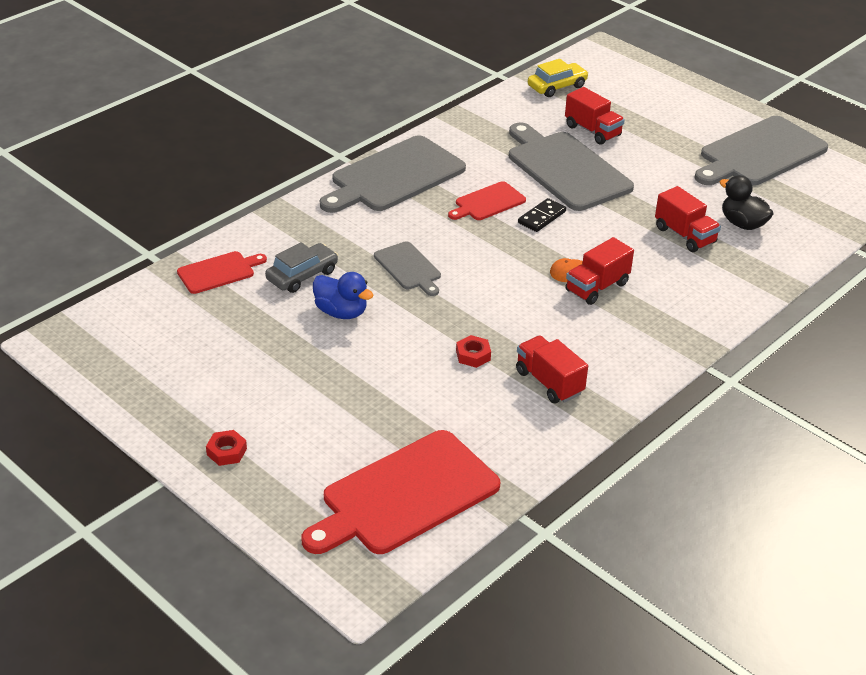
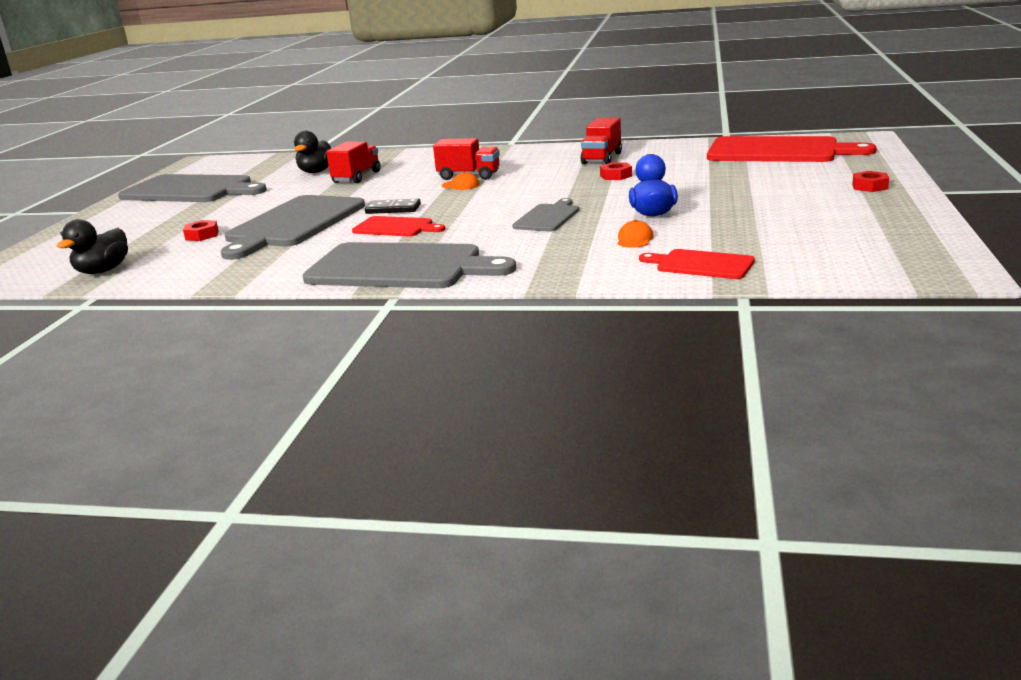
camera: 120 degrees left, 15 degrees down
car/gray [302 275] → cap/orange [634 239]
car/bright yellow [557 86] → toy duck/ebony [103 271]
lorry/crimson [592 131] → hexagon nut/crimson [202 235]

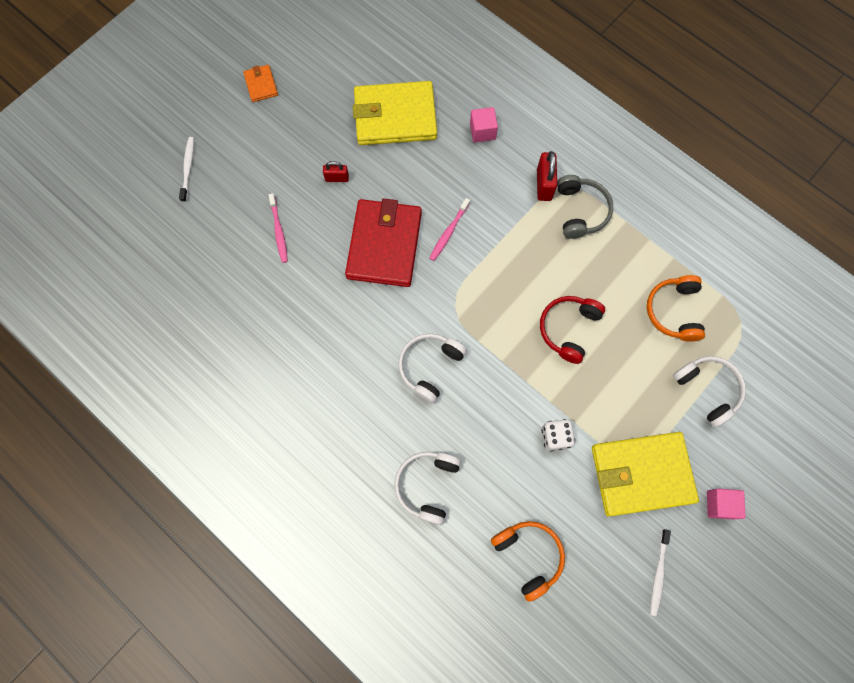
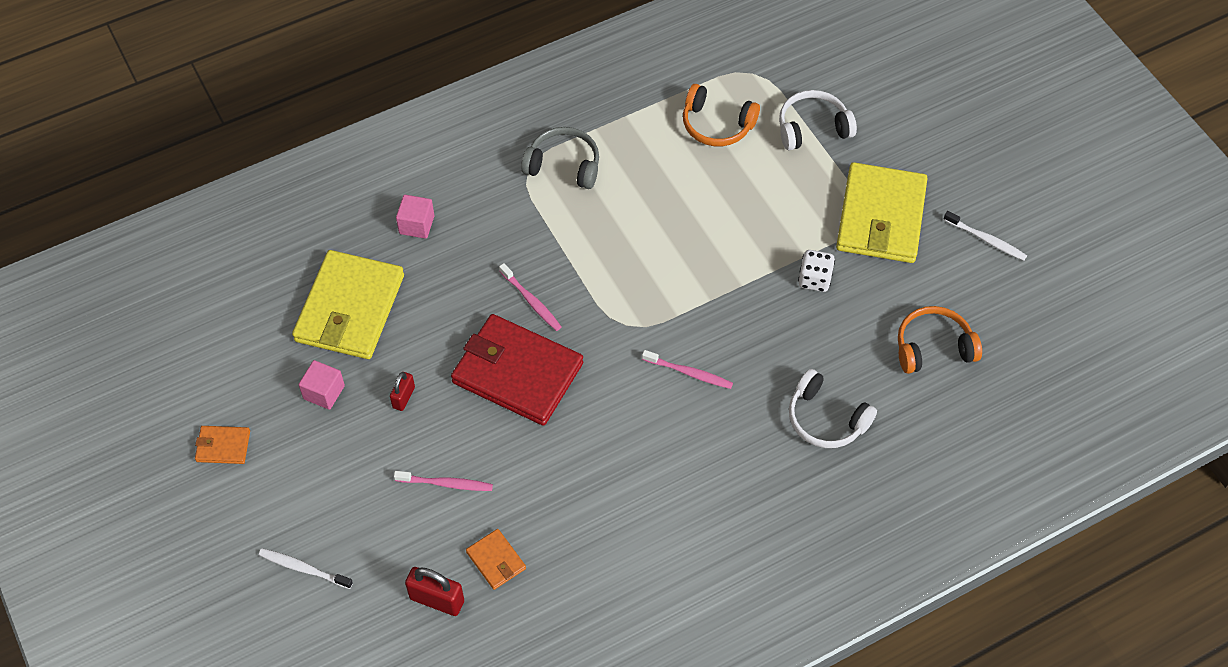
camera: 70 degrees left, 15 degrees down
over-ear headphones/white [430 367] → tooth brush/rosy [689 373]
small lock/crimson [544 184] → small lock/crimson [437 600], relocated
over-ear headphones/crimson [568 329] → -
cube/rosy [720 504] → cube/rosy [324 392], relocated
- → billfold/orange [496 560]

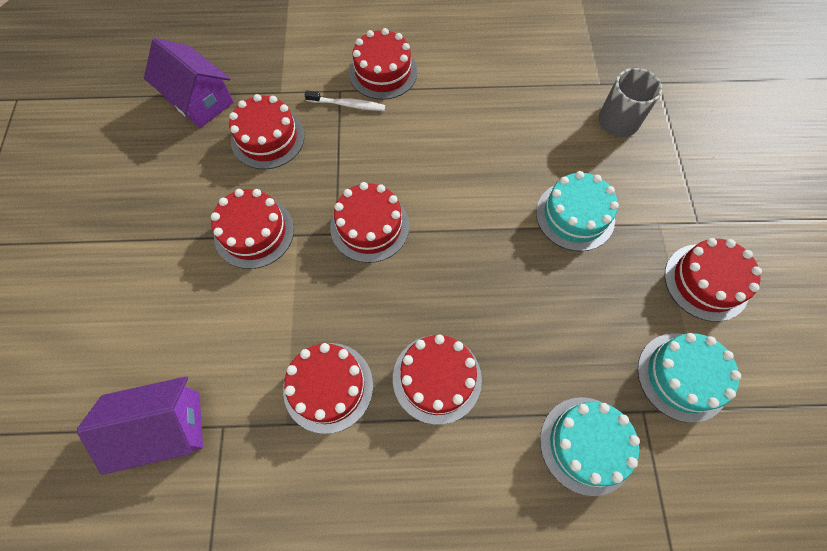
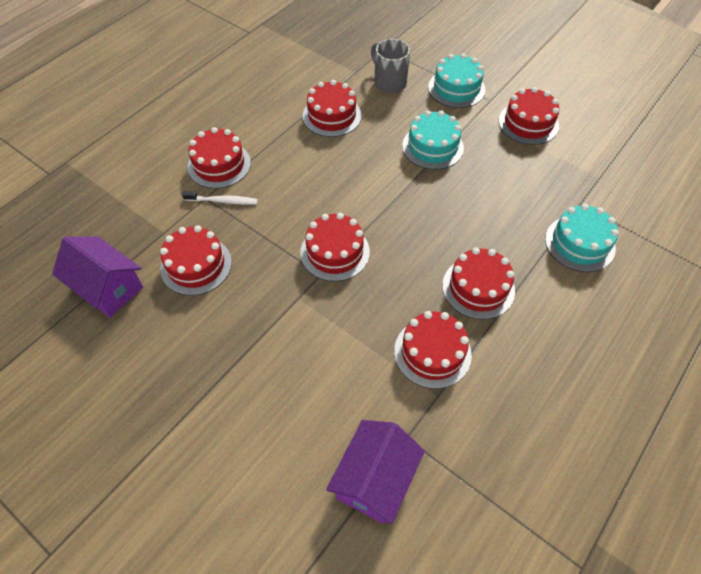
camera: 50 degrees left, 10 degrees down
toy house/purple [199 100] → toy house/purple [108 288], 45 degrees clockwise
gateau/crimson [254 232] → gateau/crimson [332 116], relocated
tooth brush/white [347 105] → tooth brush/white [223 201], 45 degrees clockwise
gateau/aqua [682 376] → gateau/aqua [456 88], relocated

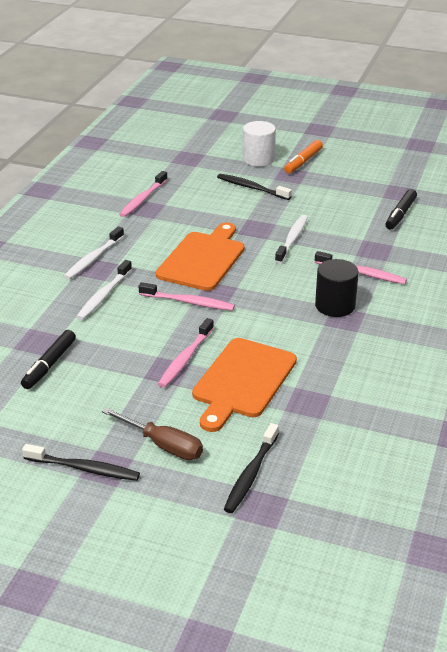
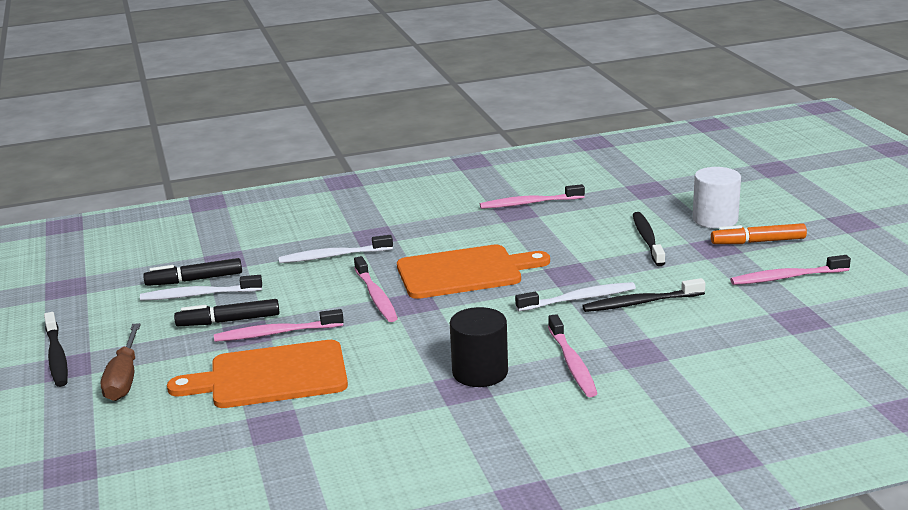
camera: 55 degrees right, 10 degrees down
tooth brush/white [93 258] → tooth brush/white [198 295], relocated
tooth brush/ebony [251 474] → tooth brush/ebony [640 303], relocated
marker pen/ebony [400 214] → marker pen/ebony [229 321], relocated
- → tooth brush/rosy [786 277]

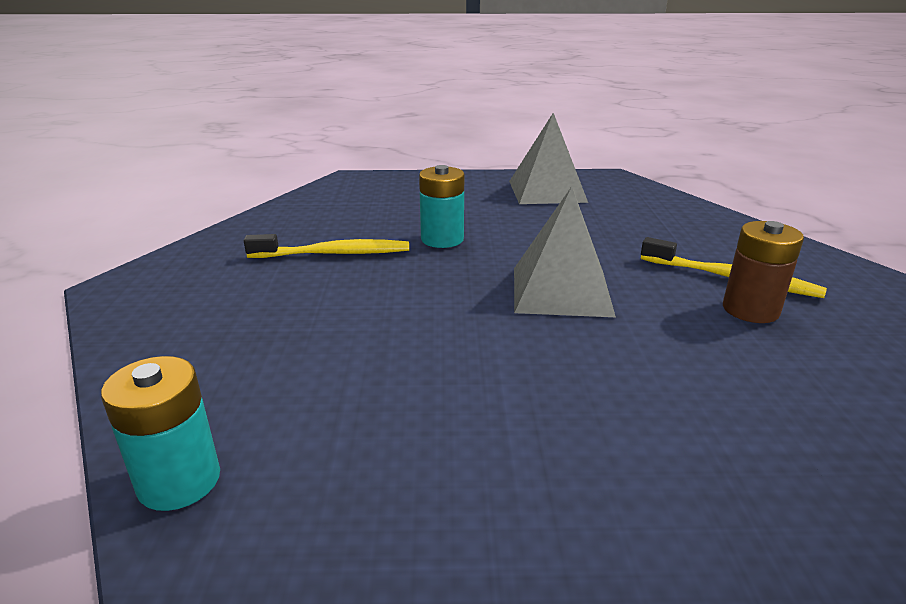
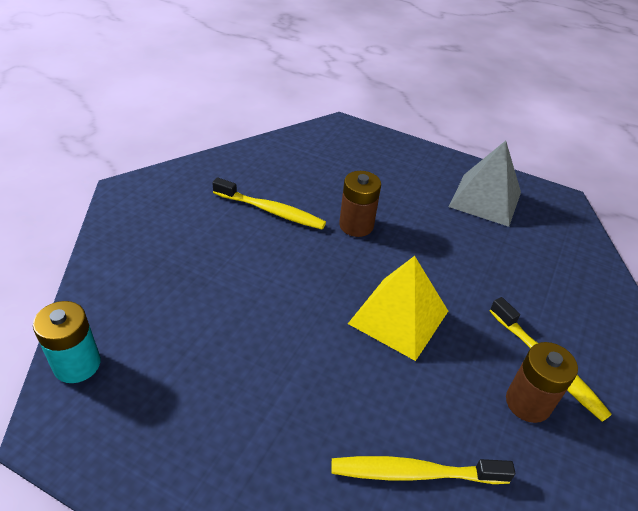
camera: 25 degrees right, 15 degrees up
power cell/aqua [442 239] → power cell/dark brown [356 225]
solid pyramid/gray [561 291] → solid pyramid/bright yellow [399 317]
- → tooth brush/bright yellow [414 473]

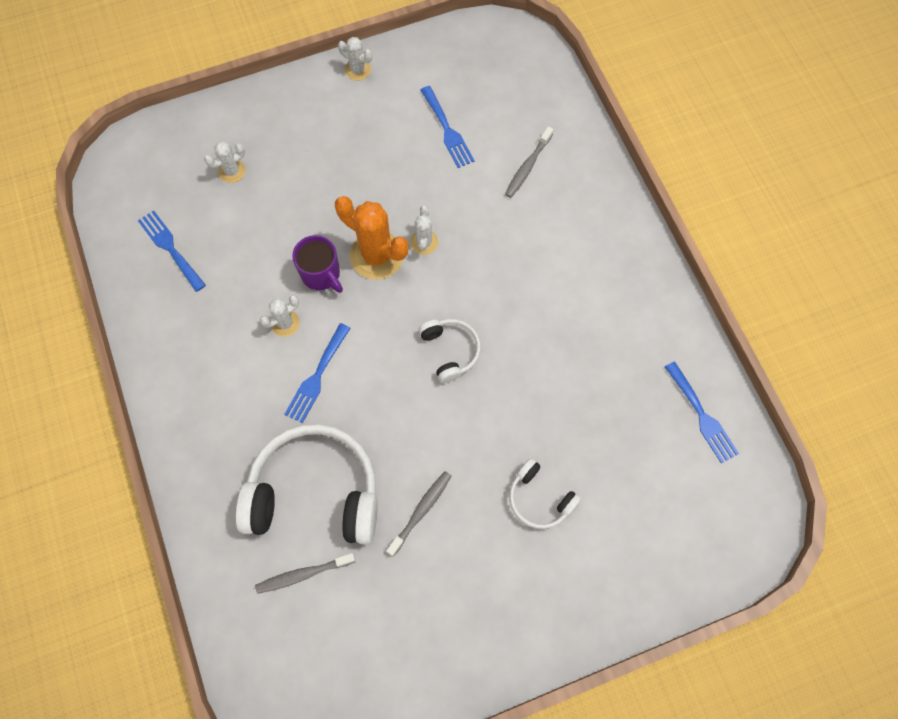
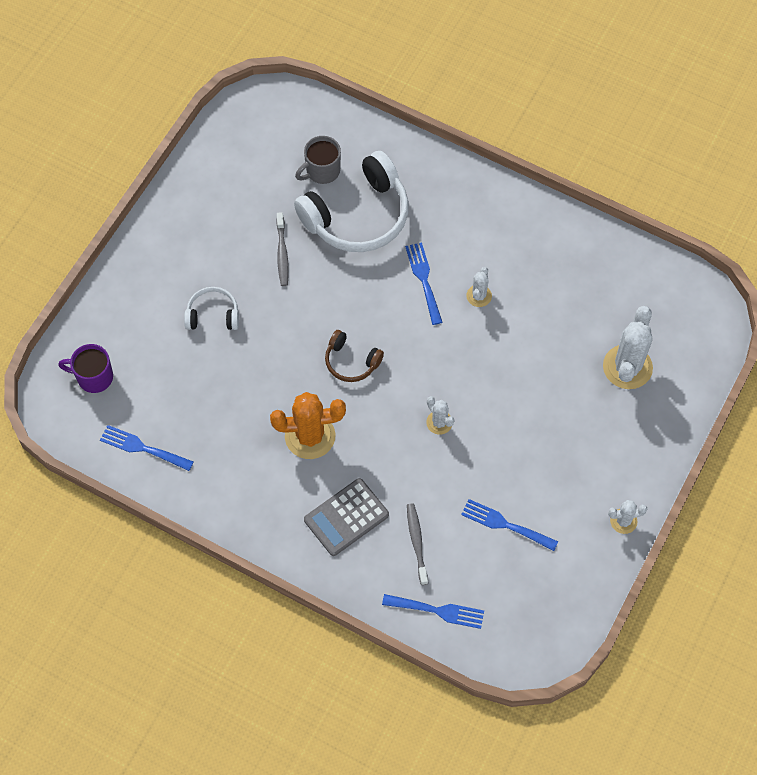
camera: 140 degrees right, 5 degrees down
dinner fork/cobalt [170 248] → dinner fork/cobalt [438 611], relocated
prickly plant/white [232 171] → prickly plant/white [627 367], x1.91
tooth brush/gray [303 574] → tea mug/gray [322 171]
tea mug/purple [321 274] → tea mug/purple [94 377], relocated
prickly plant/orange [376 255] → prickly plant/orange [310 436], relocated
over-ear headphones/white [450 351] → over-ear headphones/dark brown [351 361]
- → pocket calculator/gray [346 517]

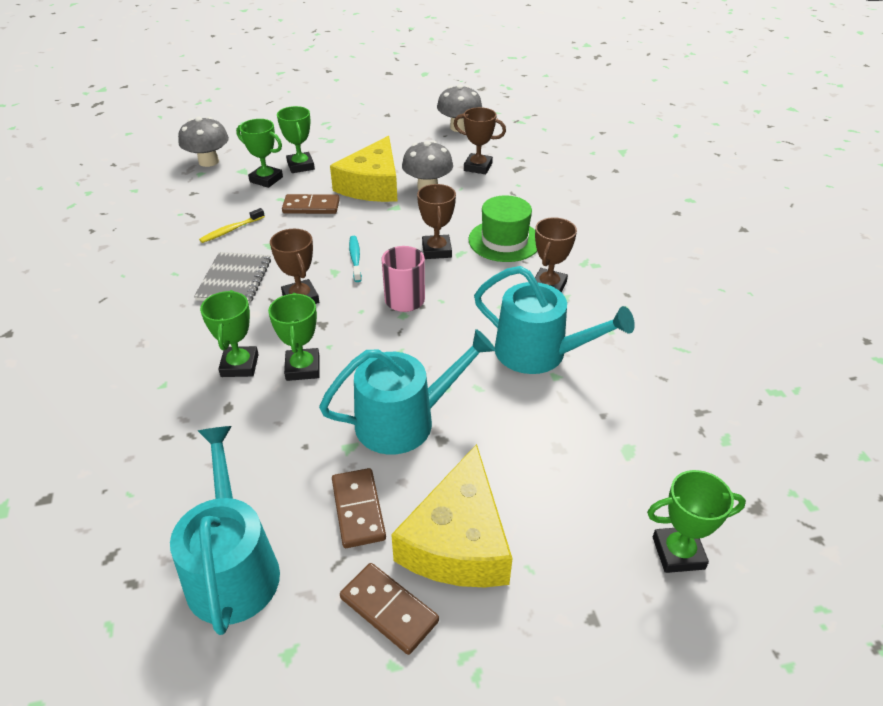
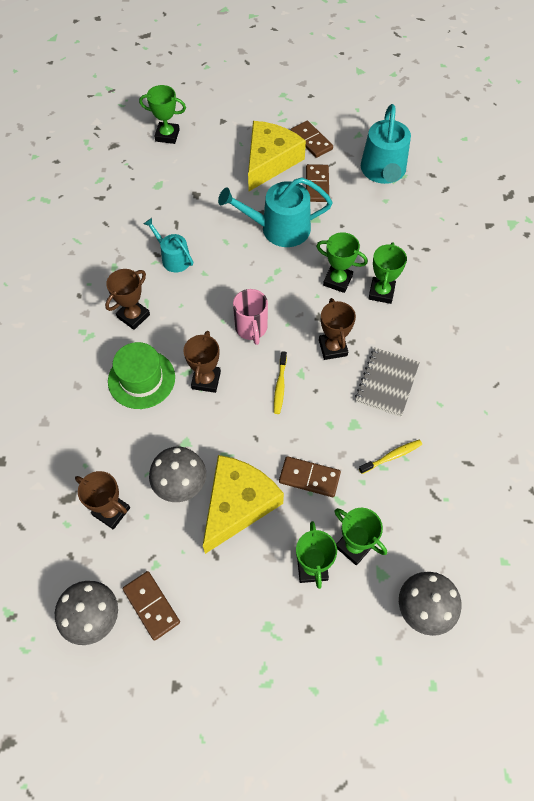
camera: 165 degrees left, 20 degrees up
trophy/green [303 368] → trophy/green [337 280], 75 degrees counterclockwise
tooth brush/aqua [355 258] → tooth brush/bright yellow [280 386]
watering can/aqua [539 353] → watering can/aqua [173 258], x0.58
- → domino tile/dark brown [151 606]

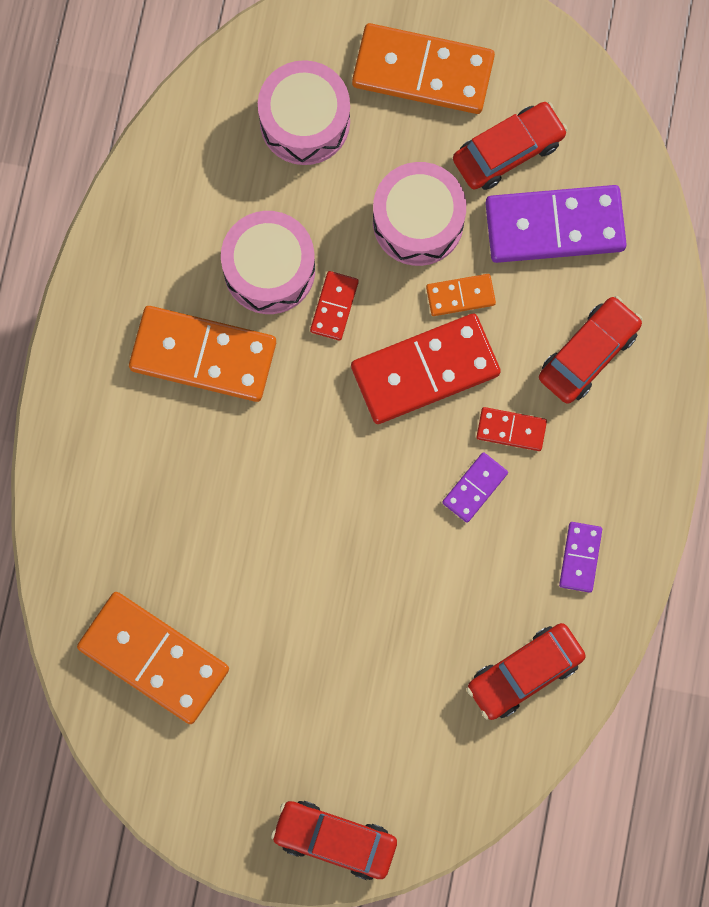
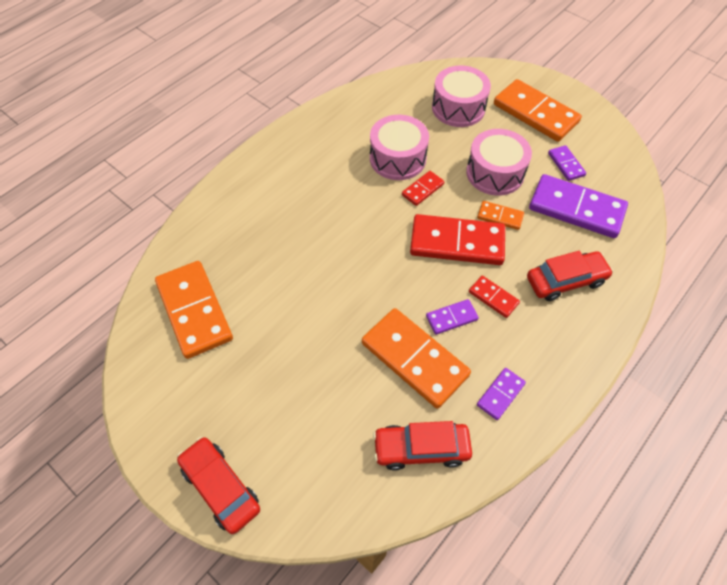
camera: 30 degrees right, 20 degrees down
domino tile/orange [203 355] → domino tile/orange [414 359], relocated
car/crimson [508 151] → domino tile/purple [566 164]

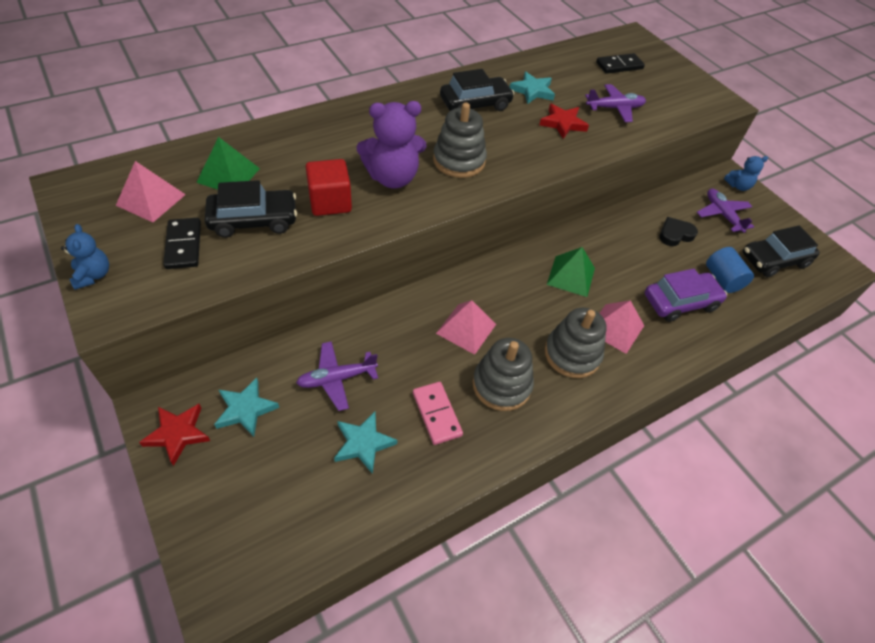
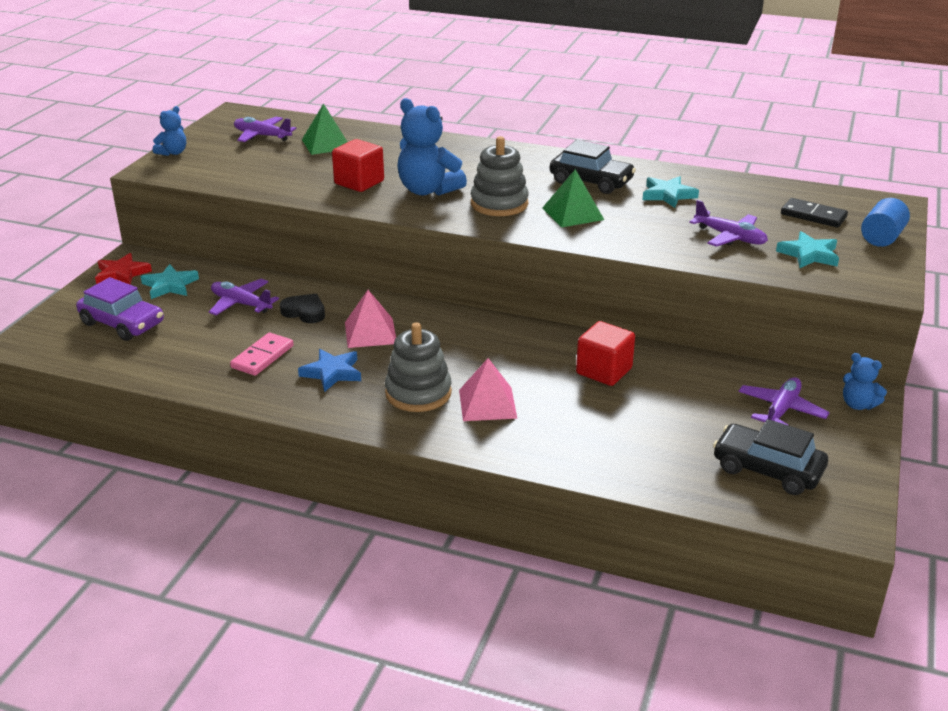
camera: 55 degrees right, 20 degrees down
solid pyramid/rosy [151 199] → toy plane/purple [262 136]
domino tile/ebony [184 245] → -
car/ebony [253 220] → -
five-pointed star/aqua [363 443] → five-pointed star/aqua [809 254], relocated
teddy bear/purple [392 178] → teddy bear/cobalt [428 190]
stacking toy/gray [501 385] → five-pointed star/cobalt [332 373]
five-pointed star/crimson [562 123] → -
solid pyramid/green [571 276] → solid pyramid/green [572 213], relocated
car/purple [680 302] → car/purple [122 323], relocated
heart/ebony [675 234] → heart/ebony [304 312], relocated
cylinder/cobalt [722 279] → cylinder/cobalt [882 238], relocated
- → cube/crimson [604 371]

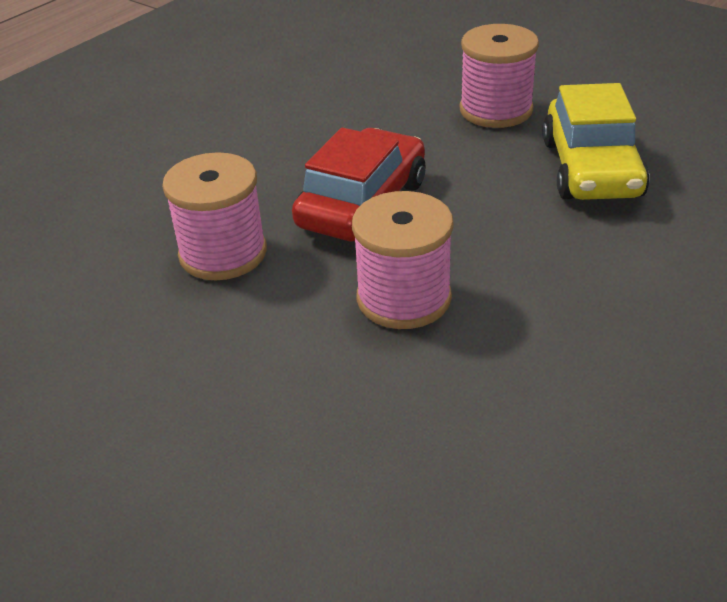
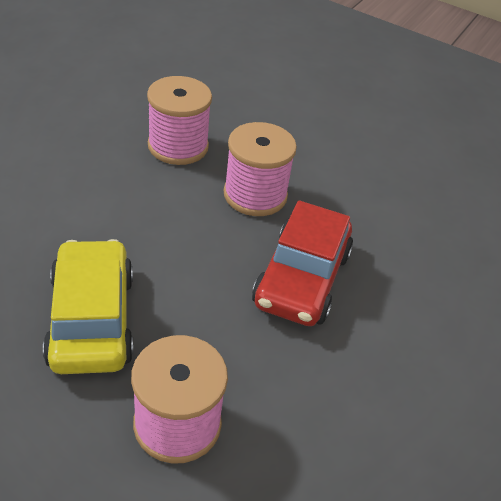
camera: 165 degrees right, 5 degrees up
bobbin/rosy [223 253] → bobbin/rosy [178 146], relocated

